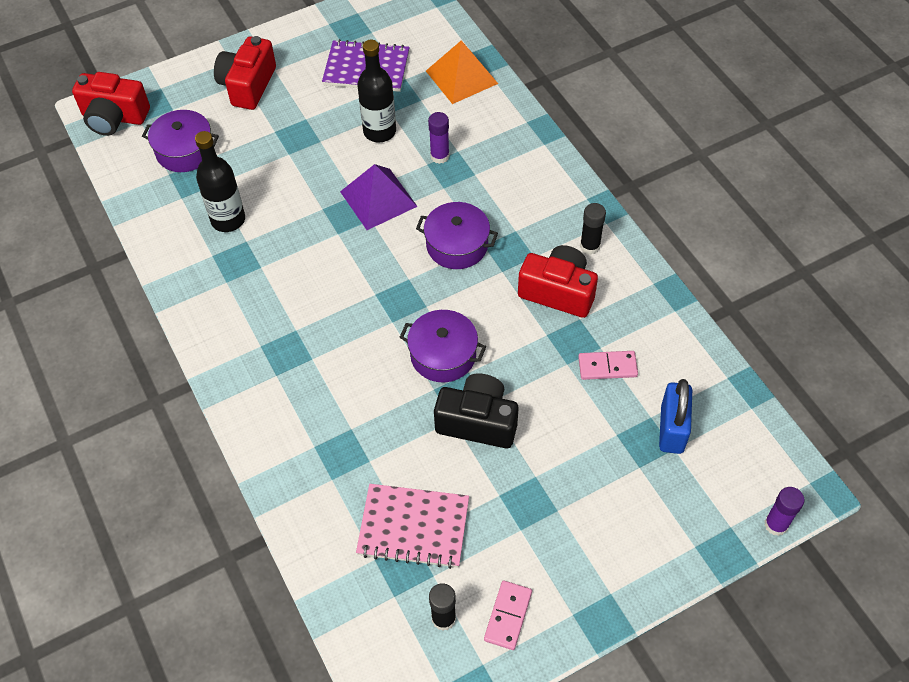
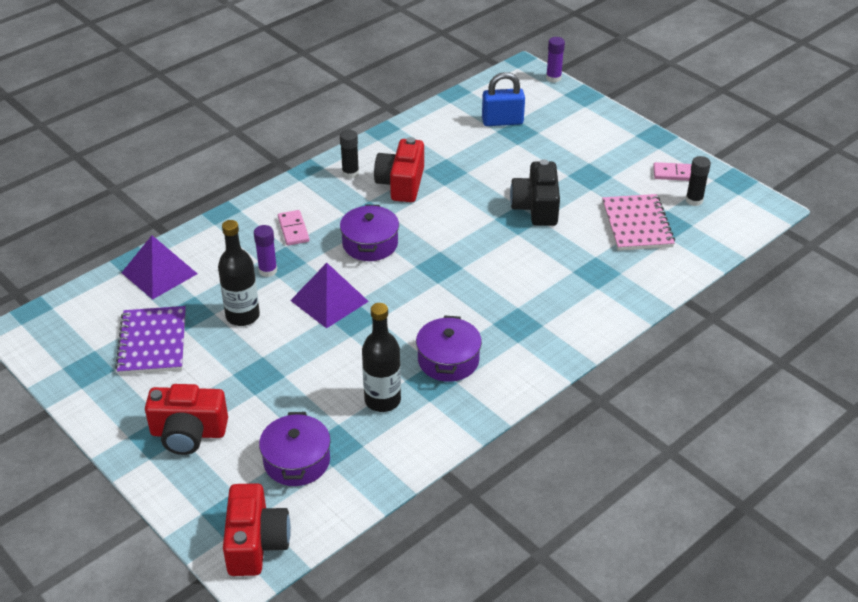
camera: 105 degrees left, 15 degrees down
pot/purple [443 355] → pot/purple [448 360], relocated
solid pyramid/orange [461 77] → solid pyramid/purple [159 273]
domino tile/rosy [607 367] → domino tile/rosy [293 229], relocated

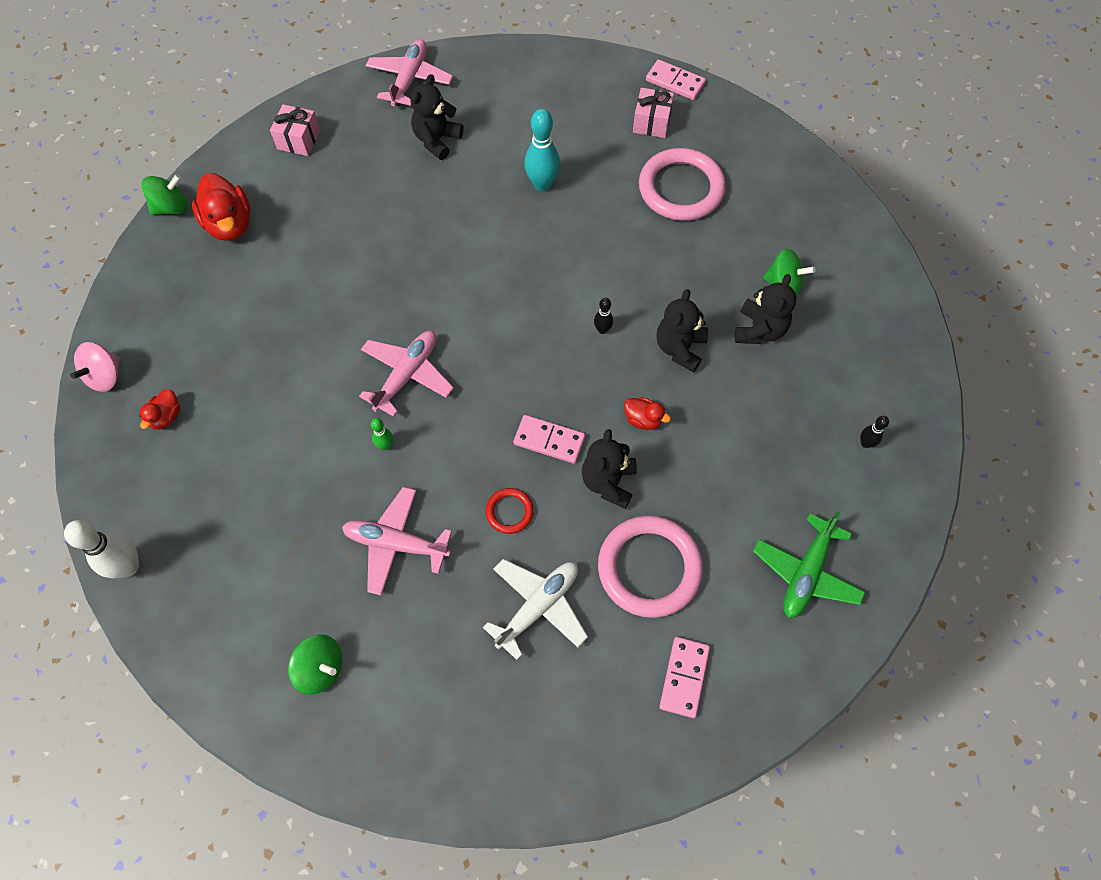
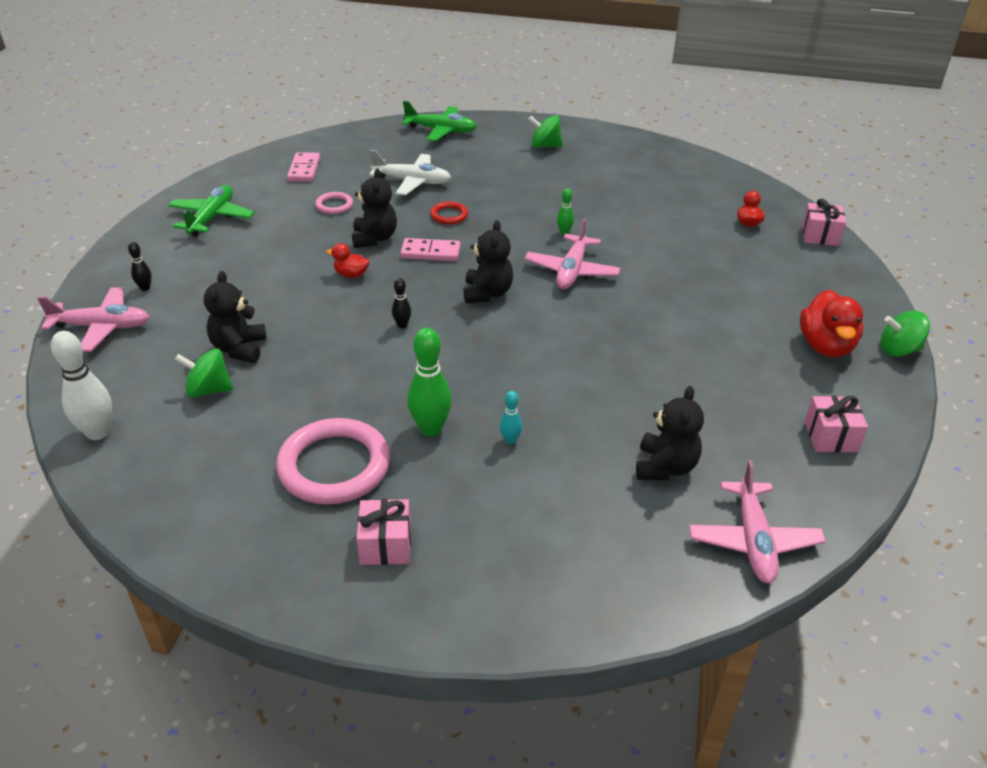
camera: 165 degrees right, 25 degrees down
bowling pin/white [128 566] → bowling pin/white [98 432], relocated
toy top/rosy [105 376] → wrapped gift/rosy [820 235]
toy top/green [171 207] → toy top/green [898 350], 45 degrees clockwise
toy duck/crimson [230 224] → toy duck/crimson [826 346], 135 degrees counterclockwise
toy plane/rosy [396 544] → toy plane/rosy [102 327], relocated
toy plane/white [538 607] → toy plane/white [412 181], 105 degrees counterclockwise
bowling pin/aqua [542 184] → bowling pin/aqua [510 440], x0.51
ring/rosy [649 568] → ring/rosy [334 205], x0.47
domino tile/rosy [675 82] → -
teddy bear/ebony [679 348] → teddy bear/ebony [487 293], relocated
- → toy plane/green [441 130]
- → bowling pin/green [430 429]

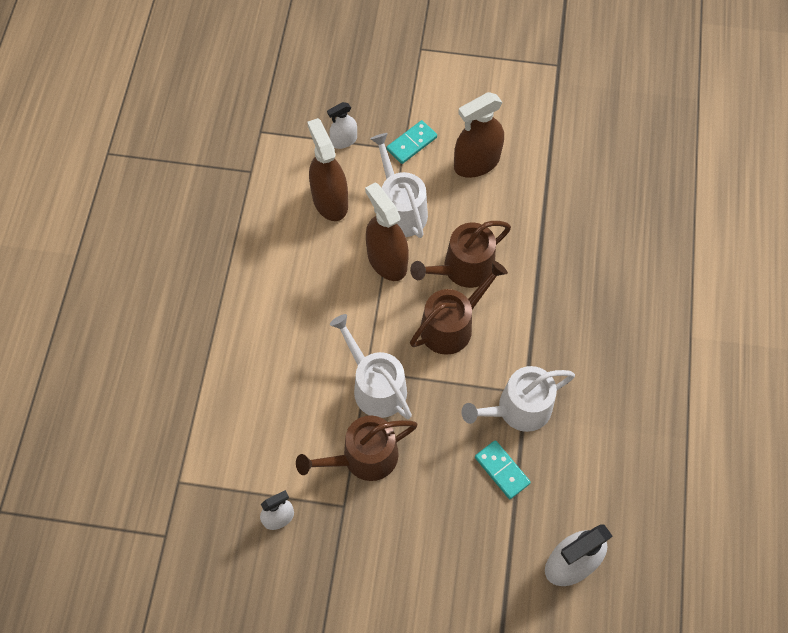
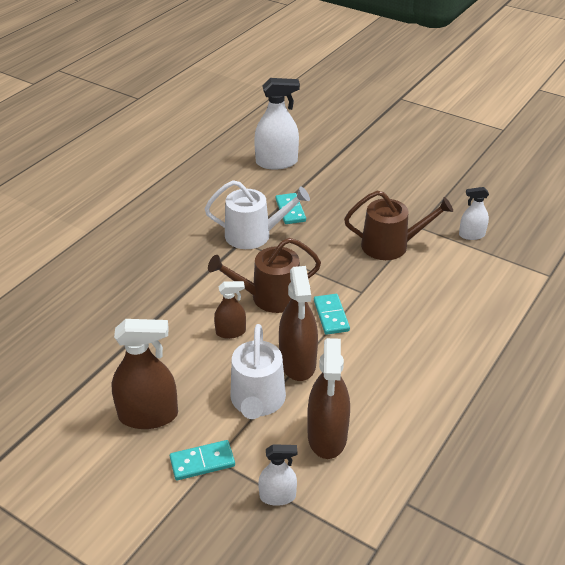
camera: 155 degrees left, 25 degrees down
watering can/white [375 386] → -
watering can/dark brown [463 268] → sprayer/dark brown [230 332]
- → domino tile/aqua [331 316]

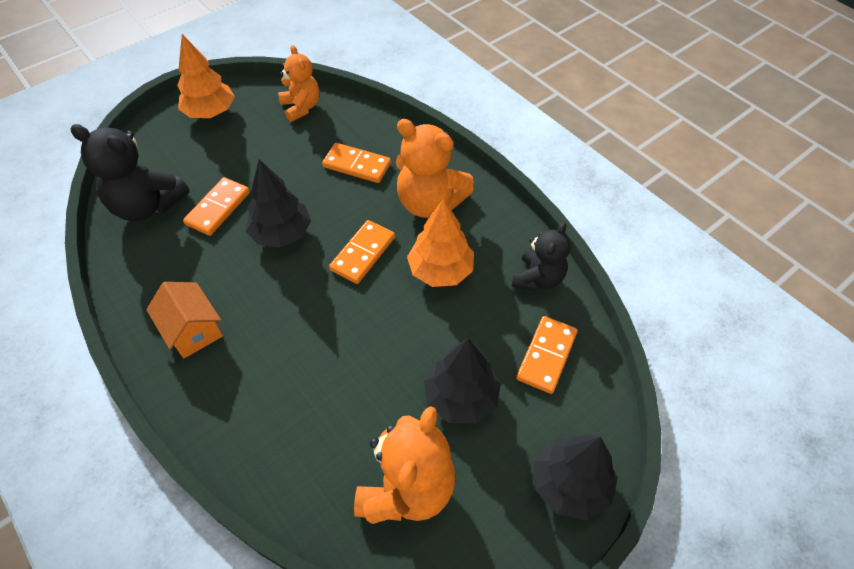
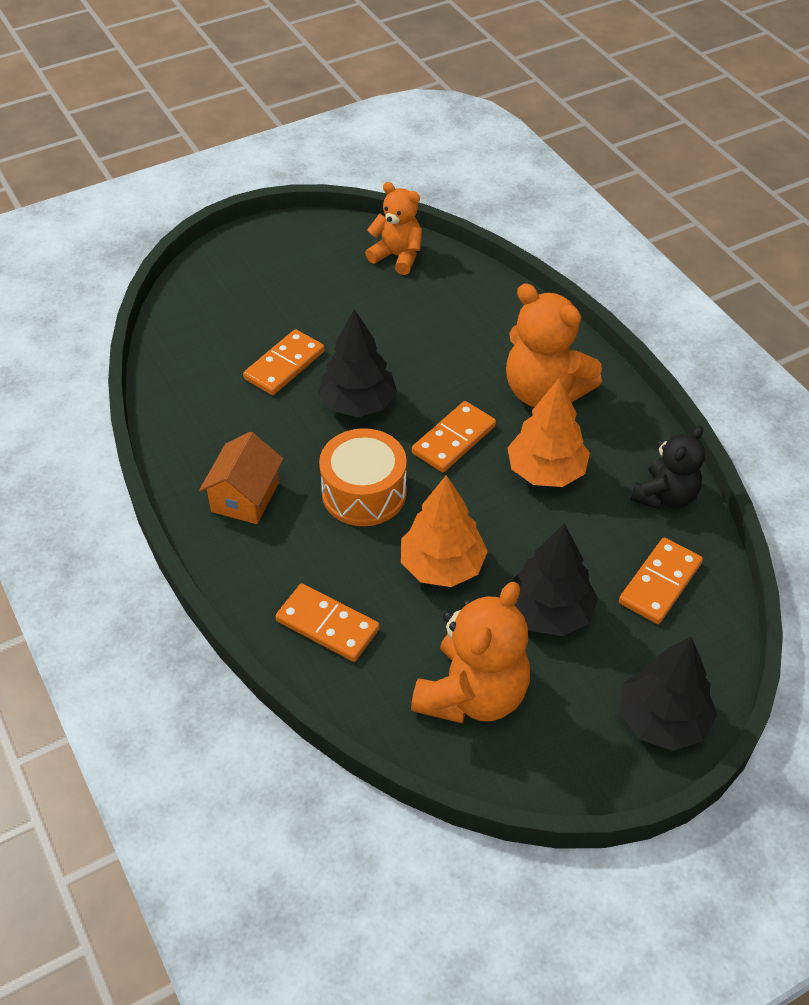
camera: 10 degrees right, 5 degrees down
teddy bear/ebony [147 205] → -
toy house/orange [193 330] → toy house/orange [245 497], 45 degrees clockwise
fir tree/orange [210 113] → fir tree/orange [442 566], relocated
teddy bear/orange [301 107] → teddy bear/orange [397 256], 45 degrees counterclockwise
domino tile/orange [356 165] → domino tile/orange [327 625], relocated
- → toy drum/orange [364 492]

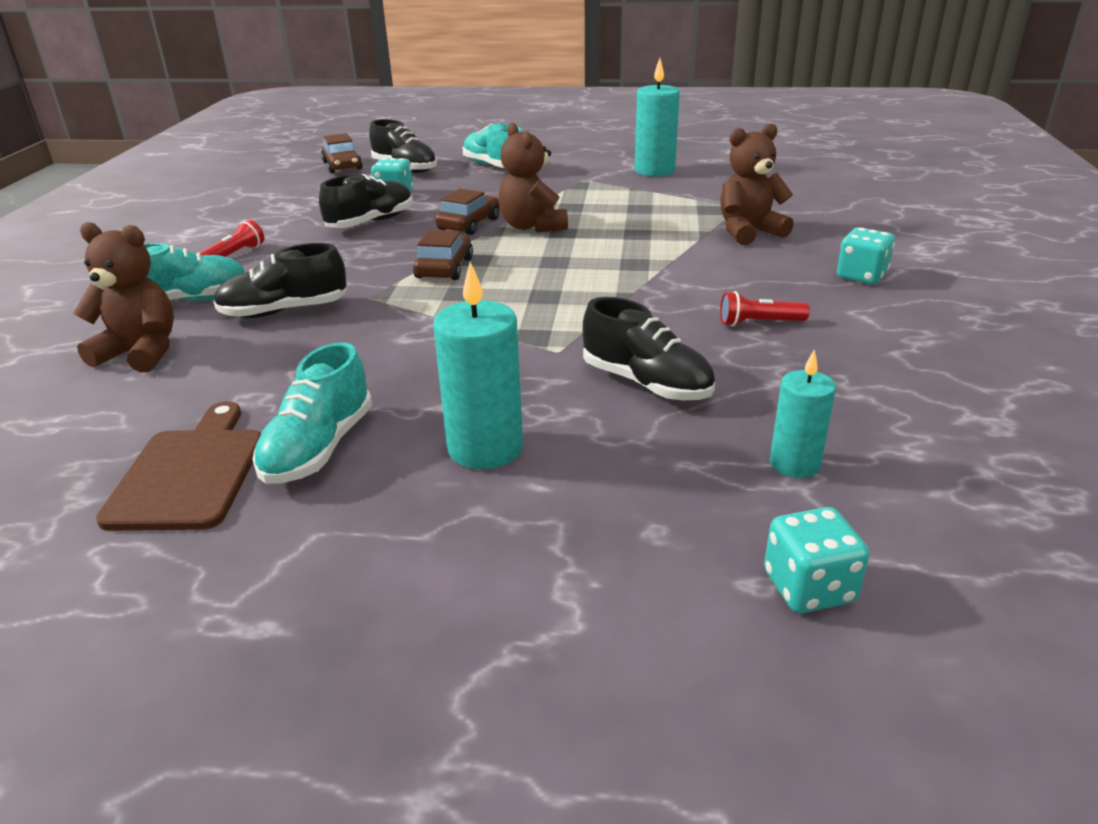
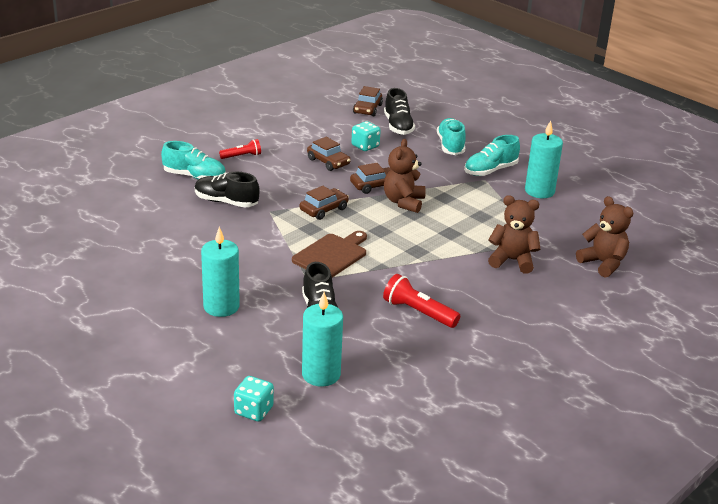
camera: 35 degrees right, 0 degrees up
teddy bear/dark brown [141 352] → teddy bear/dark brown [603 263], relocated
bread board/dark brown [189 473] → bread board/dark brown [331 255], relocated
lace-up shoe/aqua [319 448] → lace-up shoe/aqua [490 170], relocated
lace-up shoe/ebony [371 222] → car/dark brown [328 162]
torch/crimson [759 323] → torch/crimson [418 312], x1.57
pillar candle/aqua [794 464] → pillar candle/aqua [321 374], x1.59
die/aqua [861 276] → -

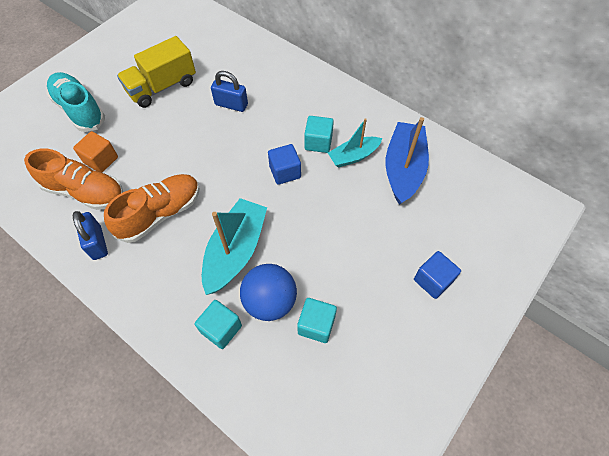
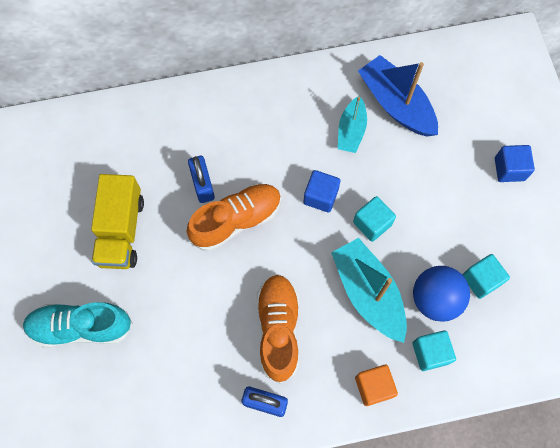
camera: 50 degrees left, 10 degrees up
lace-up shoe/orange [85 192] → lace-up shoe/orange [236 220], relocated
cube/orange [101 160] → cube/orange [373 387], relocated
small lock/cobalt [231 104] → small lock/cobalt [203 185], 75 degrees counterclockwise
cube/aqua [318 142] → cube/aqua [372 223], relocated

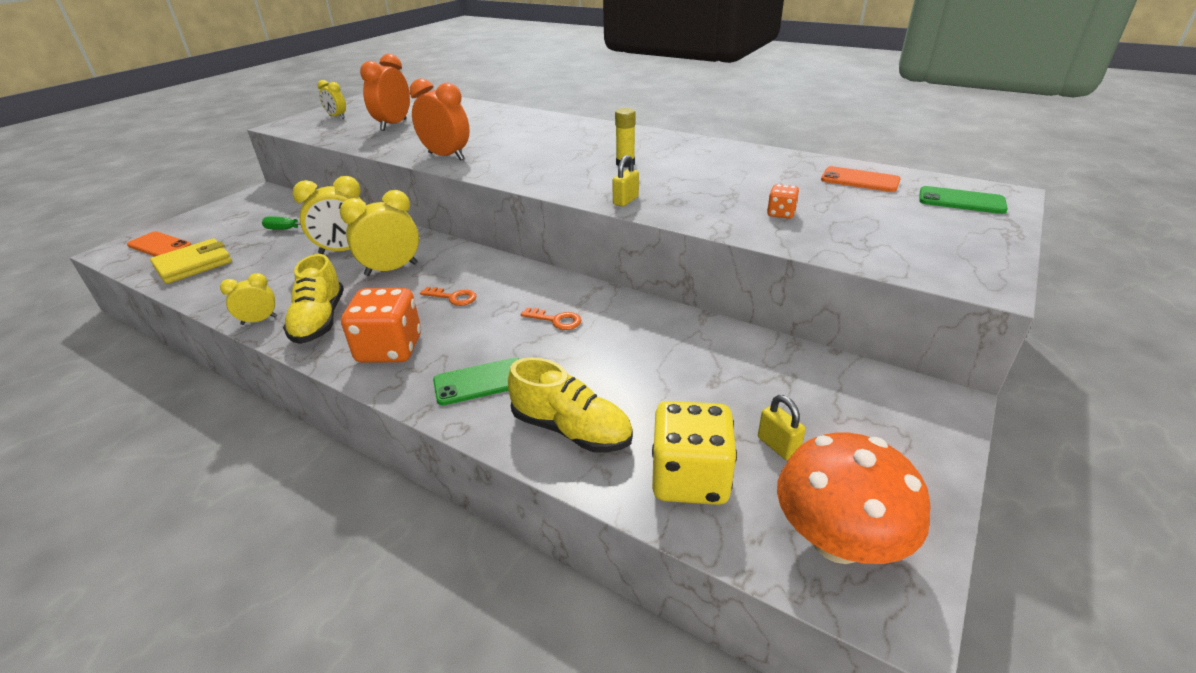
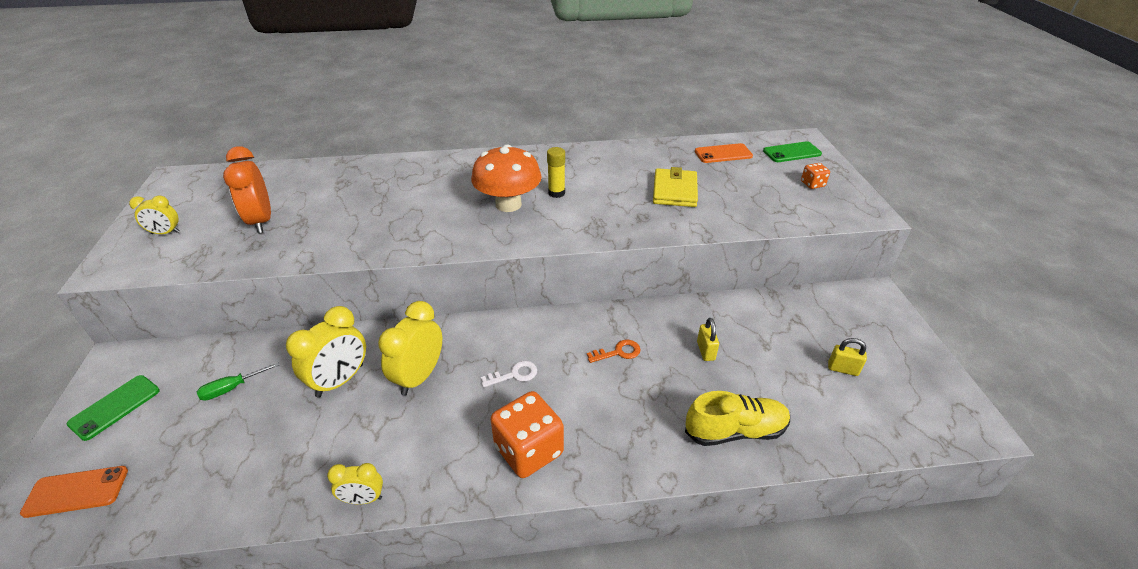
camera: 40 degrees left, 5 degrees up
billfold/bright yellow [193 264] → billfold/bright yellow [674 191], relocated
alarm clock/bright yellow [259 320] → alarm clock/bright yellow [363 499], 120 degrees counterclockwise
lace-up shoe/bright yellow [319 321] → -
alarm clock/orange [446 156] → -
key/orange [453 297] → key/white [514 375]
phone/green [480 382] → phone/green [115 407], relocated
small lock/bright yellow [625 201] → small lock/bright yellow [705 351], relocated
die/bright yellow [690 478] → -
die/orange [781 213] → die/orange [812 184], relocated
mushroom/orange [837 540] → mushroom/orange [508 204], relocated

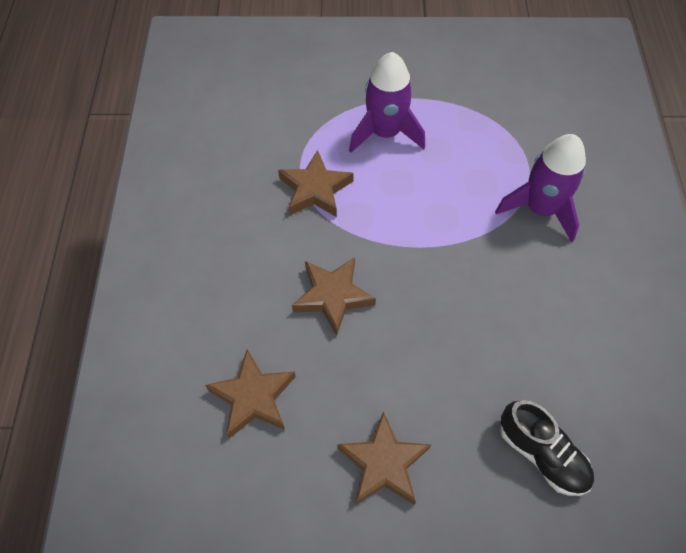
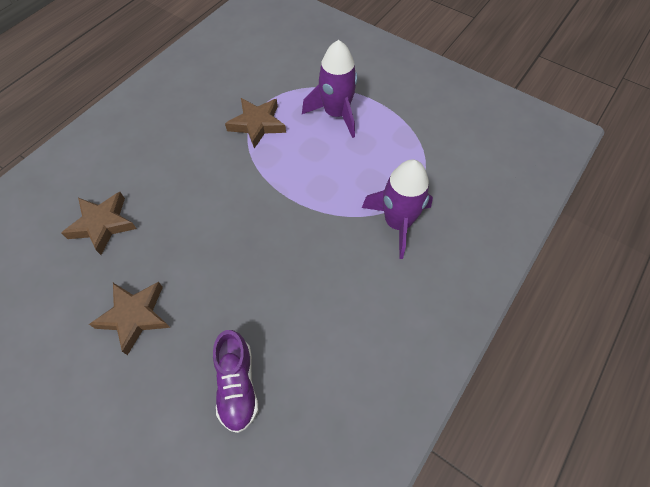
camera: 35 degrees right, 0 degrees up
five-pointed star/dark brown [333 296] → -
lace-up shoe/ebony [542 454] → lace-up shoe/purple [237 385]

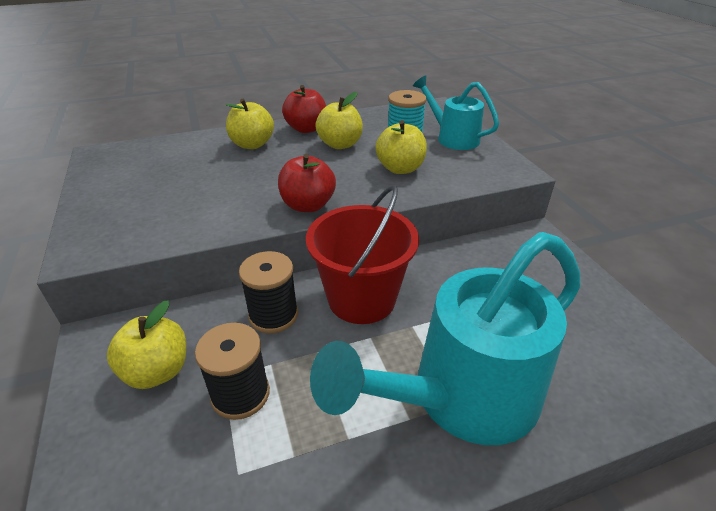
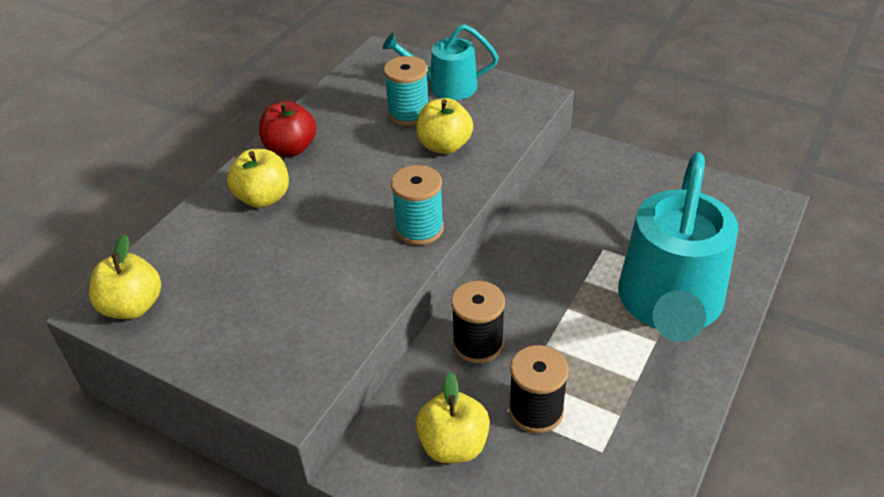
camera: 40 degrees left, 5 degrees up
apple fruit/crimson [308 205] → bobbin/aqua [419 229]
bucket/crimson [361 299] → -
apple fruit/bright yellow [340 144] → apple fruit/bright yellow [133 306], relocated

